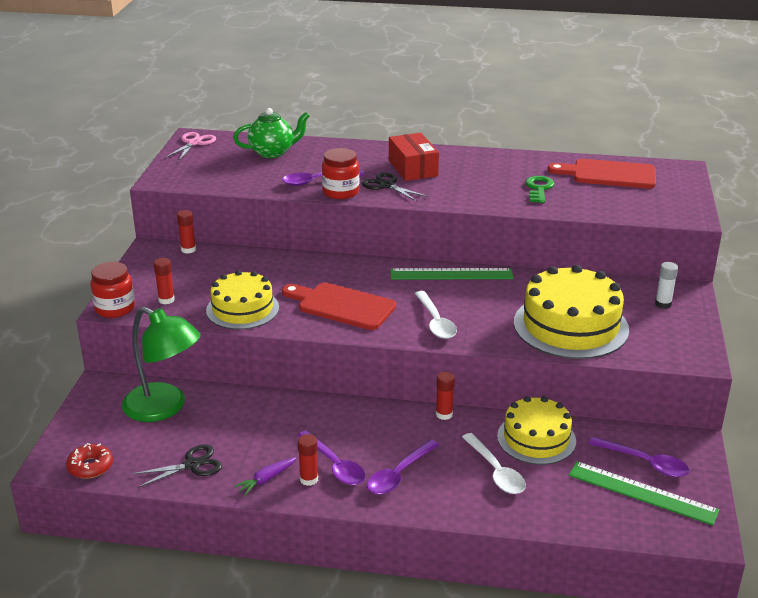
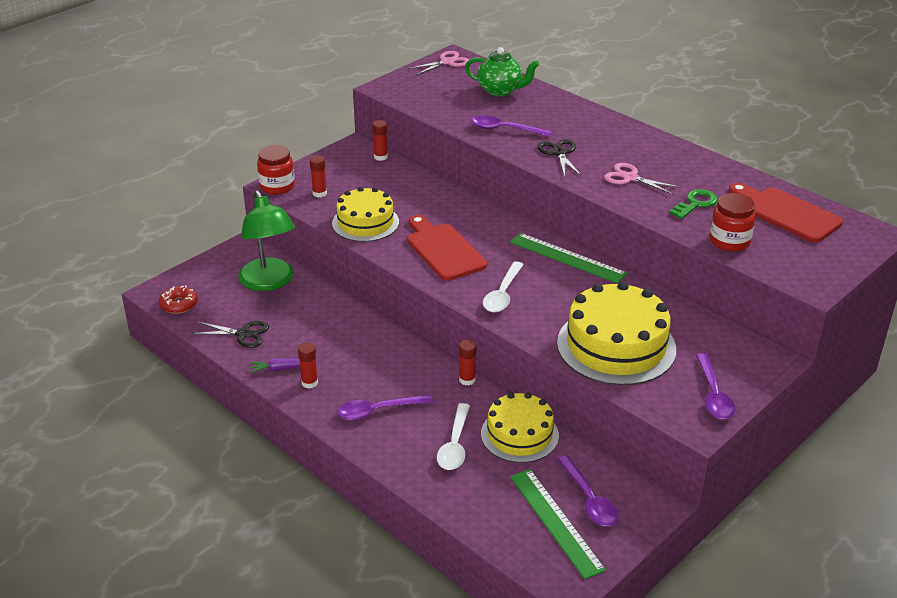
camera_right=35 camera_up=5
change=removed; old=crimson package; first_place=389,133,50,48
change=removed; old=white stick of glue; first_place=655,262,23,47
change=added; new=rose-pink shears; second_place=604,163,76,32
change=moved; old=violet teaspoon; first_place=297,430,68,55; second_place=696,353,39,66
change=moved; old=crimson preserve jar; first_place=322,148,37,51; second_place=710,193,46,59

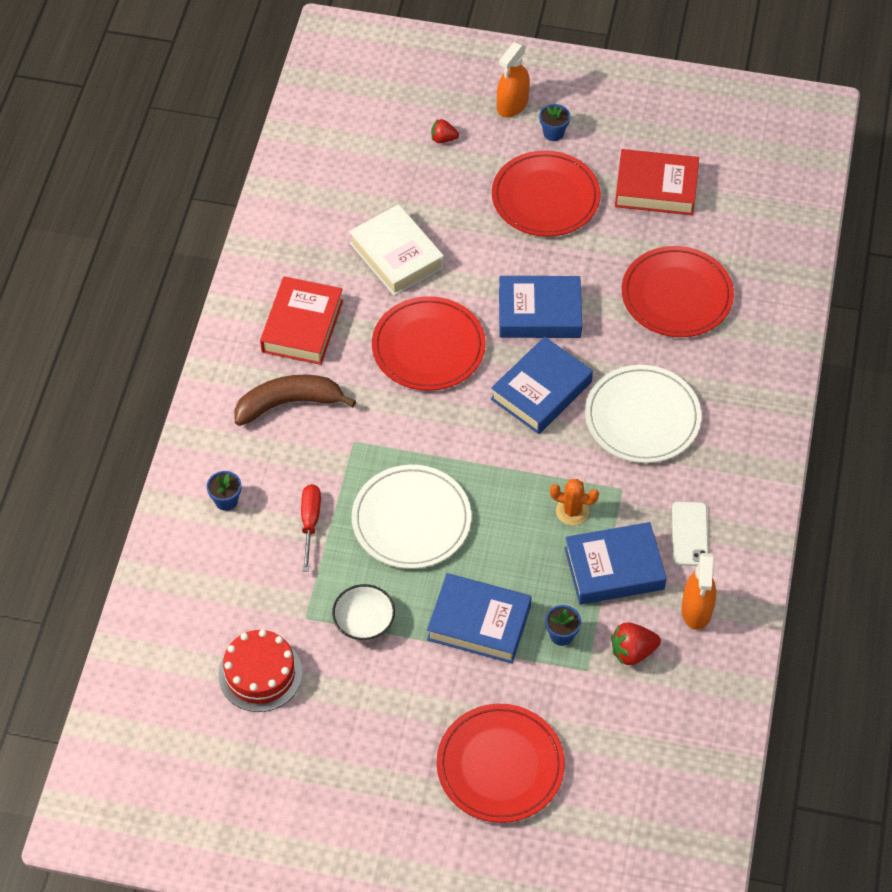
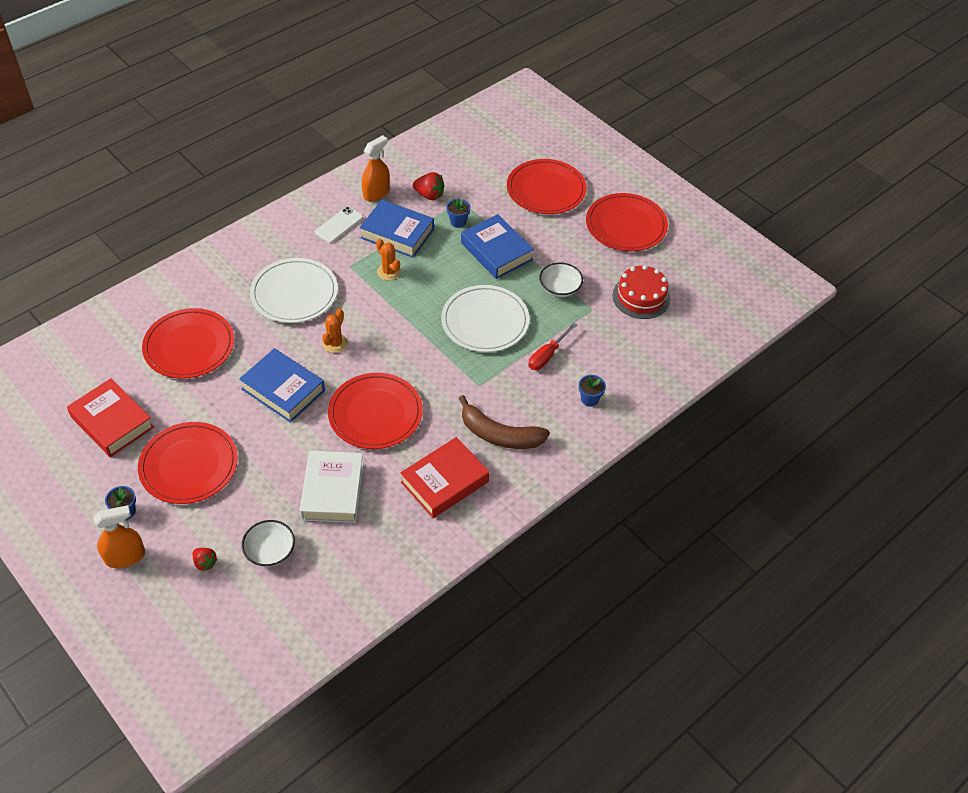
camera_right=-145 camera_up=-5
change=added; new=white bowl; second_place=242,520,53,47
change=added; new=crimson dinner plate; second_place=586,193,82,58
change=replaced; old=royal blue book; new=orange cactus; first_place=491,337,102,97; second_place=322,309,26,44

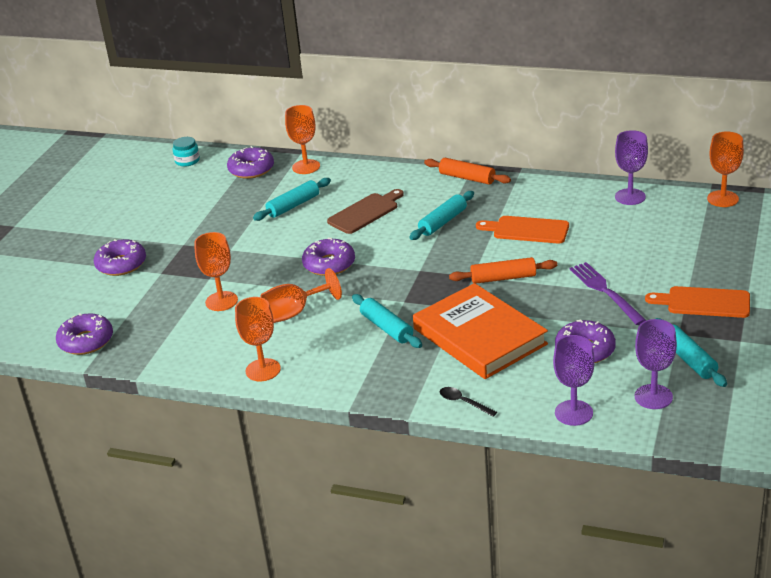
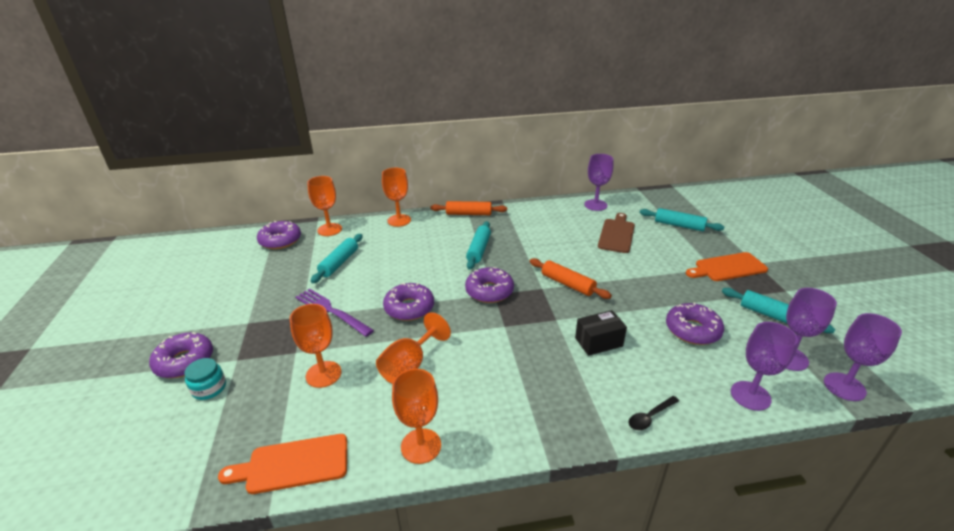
camera_right=-30 camera_up=0
change=added; new=violet chalice; second_place=824,313,78,88
change=moved; old=violet doughnut; first_place=56,313,57,42; second_place=465,267,49,36
change=moved; old=teal preserve jar; first_place=173,137,27,30; second_place=184,358,42,42
change=moved; old=russet chopping board; first_place=327,189,77,45; second_place=598,213,37,40
change=moved; old=teal rolling pin; first_place=352,294,70,54; second_place=640,208,84,23
change=moved; old=orange chopping board; first_place=476,216,93,28; second_place=218,434,129,60
change=moved; old=violet table fork; first_place=570,262,76,63; second_place=295,288,79,49
change=moved; old=orange chalice; first_place=707,132,37,75; second_place=382,168,29,59
change=replaced; old=orange book; new=ebony package; first_place=413,283,135,96; second_place=575,310,52,46
change=turned; old=ebony teaspoon; first_place=440,387,57,30; second_place=628,396,51,34; degrees=-45
change=turned; old=orange rolling pin; first_place=449,257,108,27; second_place=529,258,83,41; degrees=75

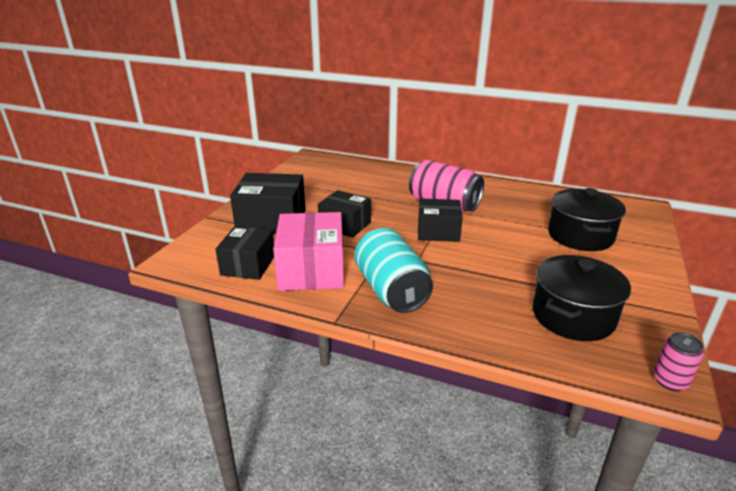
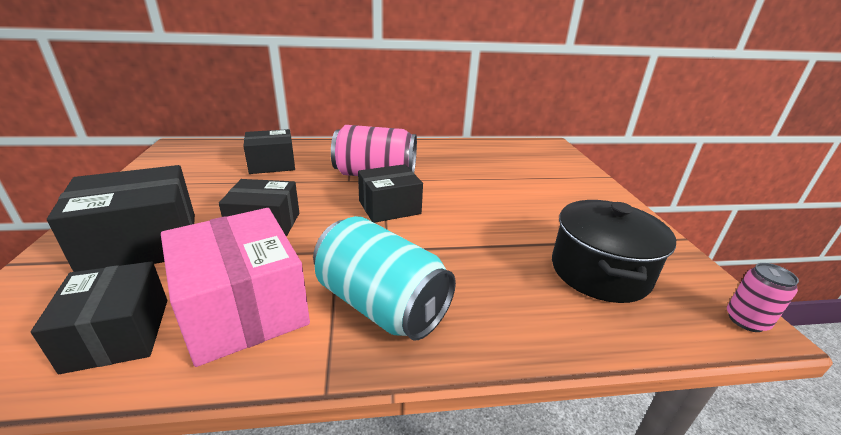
camera_right=-30 camera_up=0
change=removed; old=ebony cooking pot; first_place=548,188,78,63
change=added; new=ebony package; second_place=243,129,52,45

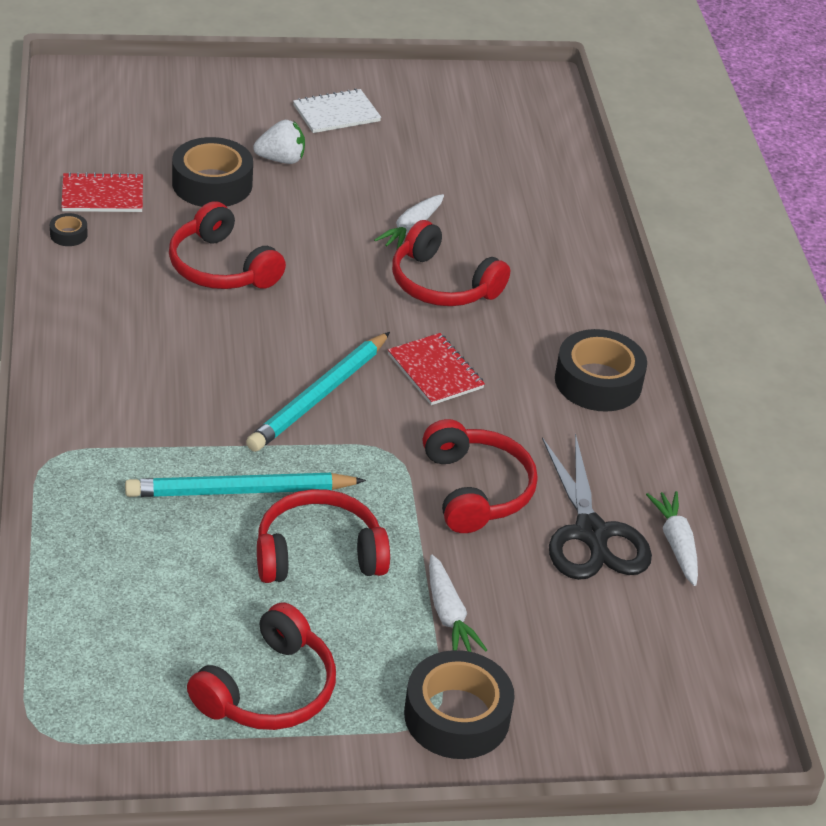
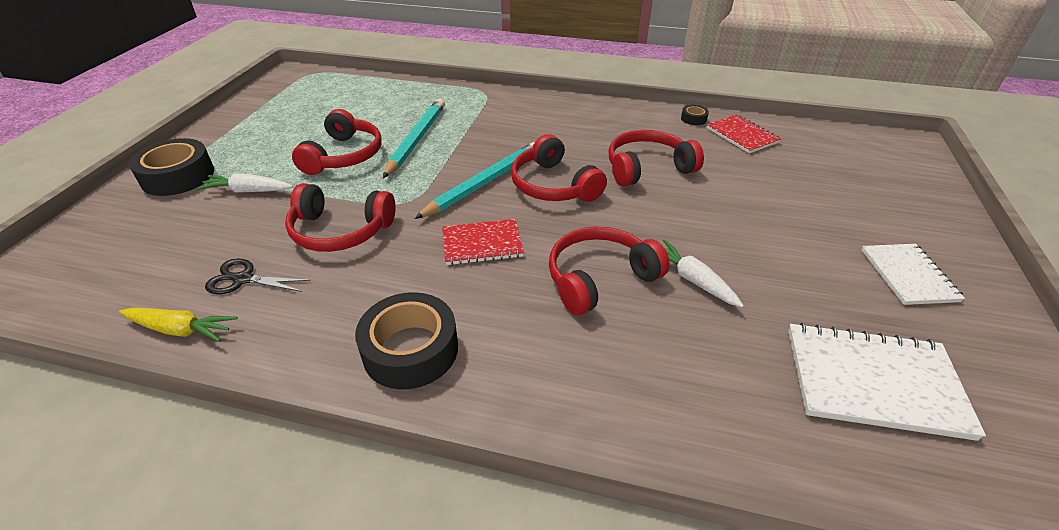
camera_right=115 camera_up=0
change=removed; old=ebony sticky tape; first_place=172,137,81,70
change=removed; old=white berry; first_place=253,120,52,44
change=added; new=white notebook; second_place=788,323,198,118
change=moved; old=crimson over-ear headphones; first_place=187,603,149,127; second_place=511,134,96,68
change=recoloured; old=white carrot; new=bright yellow carrot; first_place=646,491,52,95; second_place=119,307,118,35
change=turned; old=crimson notebook; first_place=61,172,82,40; second_place=706,115,75,38; degrees=-45
change=turned; old=teal lead pencil; first_place=246,332,144,120; second_place=414,142,121,77; degrees=75
change=resized; old=ebony shears; first_place=542,433,110,147; second_place=205,259,106,35; factor=0.56

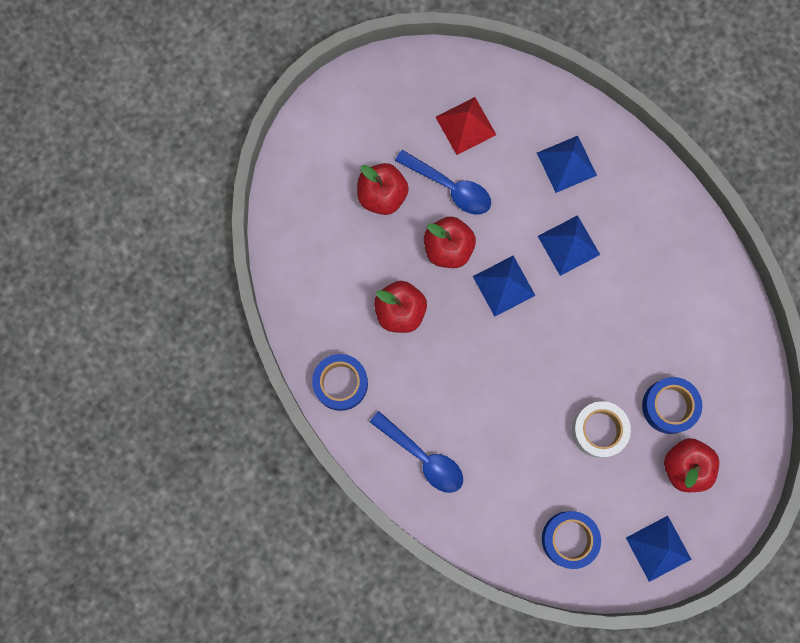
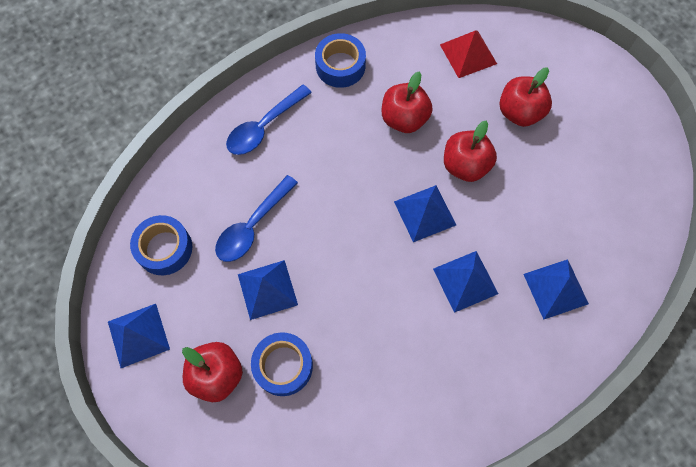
camera_right=95 camera_up=-10
change=moved; old=royal blue teaspoon; first_place=395,150,96,65; second_place=215,175,83,87
change=moved; old=crimson pyramid shape; first_place=436,97,60,58; second_place=440,30,57,48
change=replaced; old=white sticky tape; new=royal blue pyramid shape; first_place=572,401,59,57; second_place=238,260,60,60

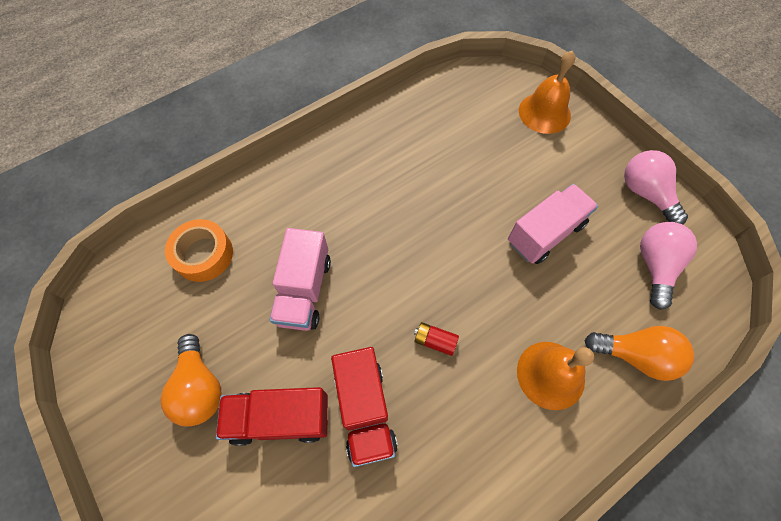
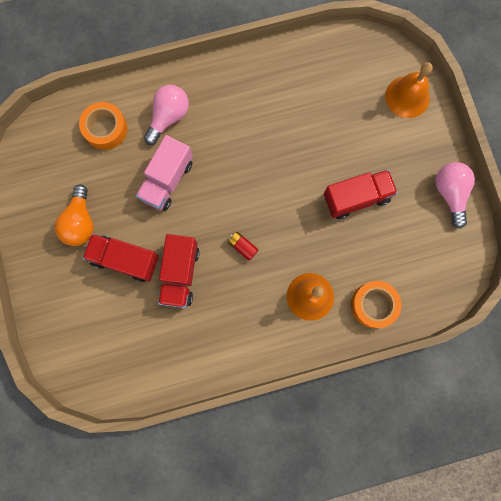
camera_right=20 camera_up=15
change=moved; old=rose-pink light bulb; first_place=640,222,57,88; second_place=144,85,45,60
change=replaced; old=orange light bulb; new=orange sticky tape; first_place=585,326,109,55; second_place=351,281,51,47
change=recoloured; old=rose-pink truck; new=crimson truck; first_place=508,184,90,80; second_place=324,170,74,49

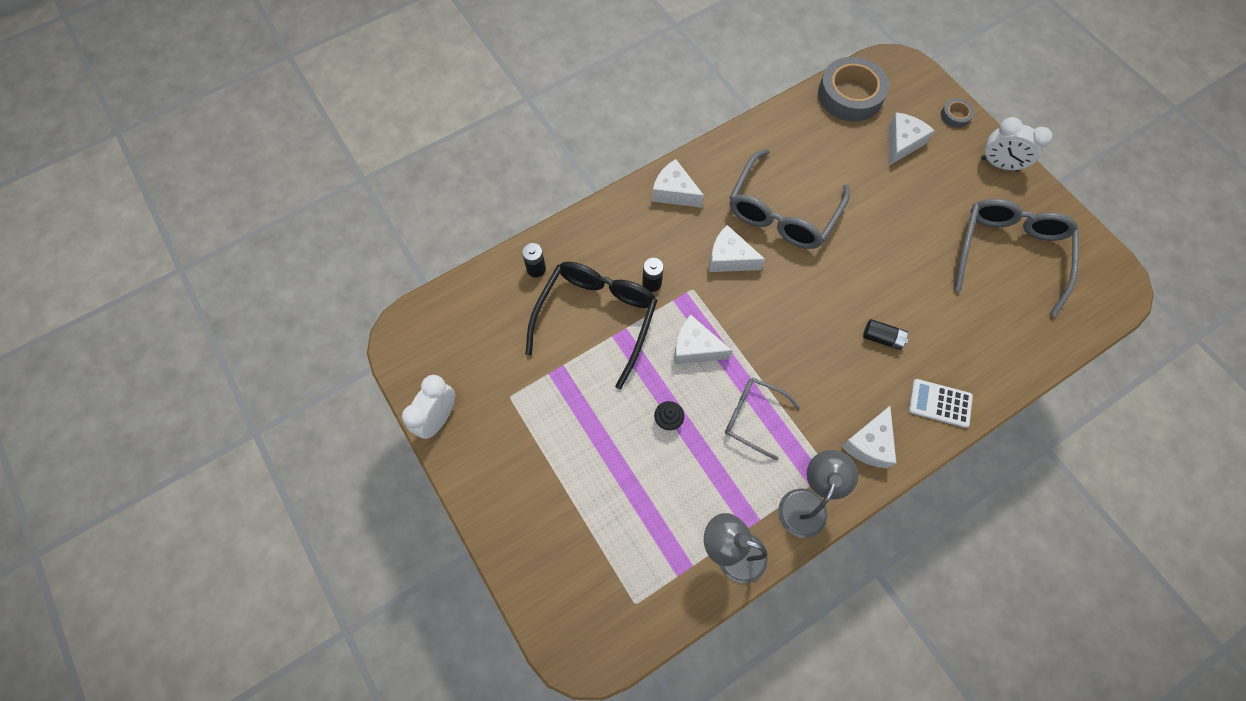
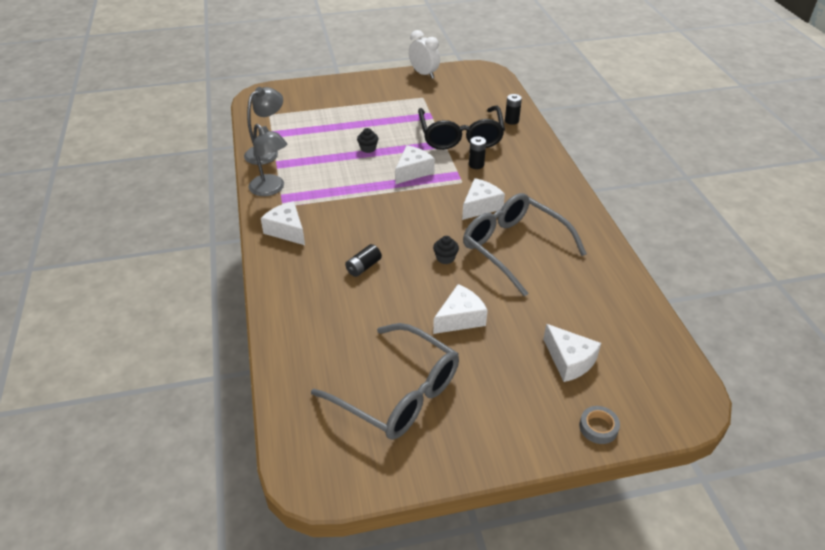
camera_right=110 camera_up=-25
change=removed; old=grey spectacles; first_place=725,377,75,84
change=removed; old=grey sticky tape; first_place=818,57,71,65
change=removed; old=white pocket calculator; first_place=909,379,64,49
change=removed; old=white alarm clock; first_place=981,117,71,55
change=added; new=ebony cupcake; second_place=433,236,26,28
change=moved; old=white piece of cheese; first_place=652,159,52,49; second_place=433,284,55,50
change=turned; old=ebony spectacles; first_place=526,262,132,127; second_place=418,106,87,44; degrees=45

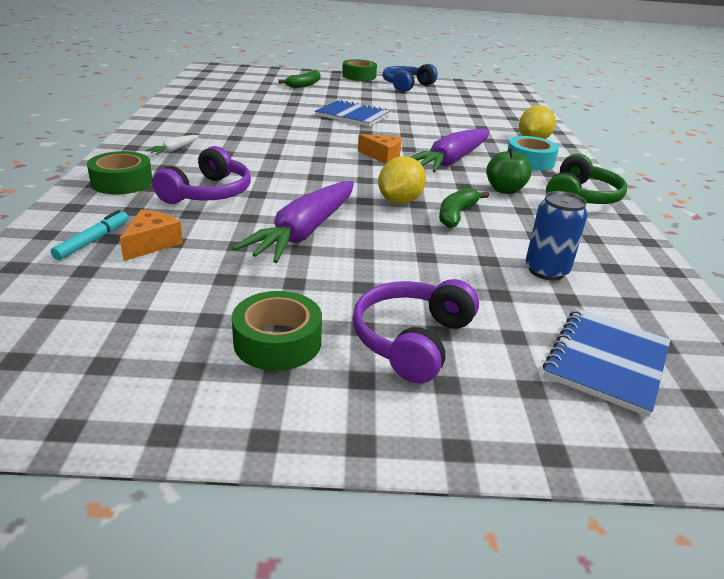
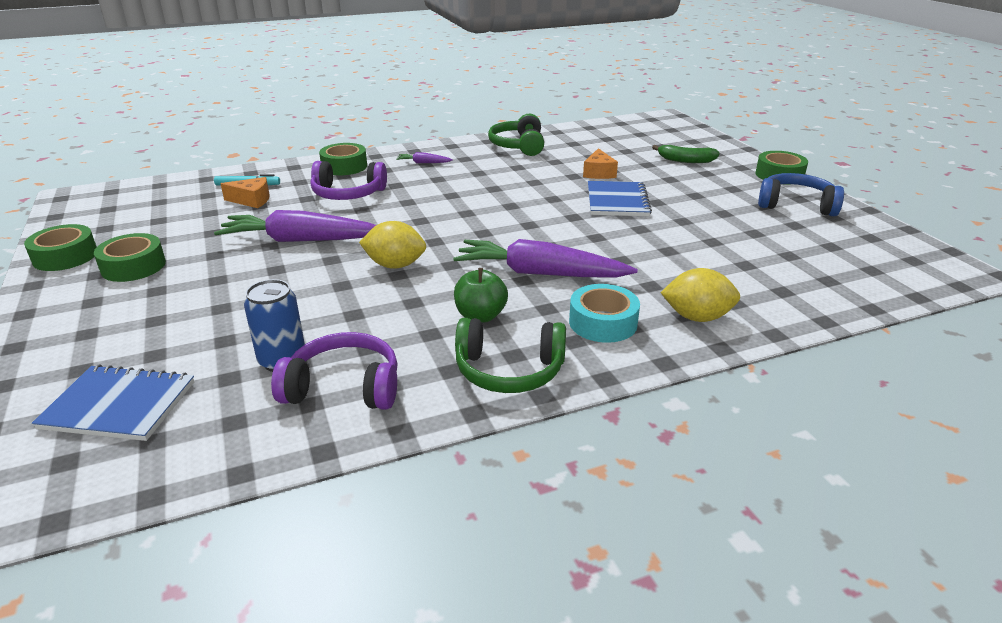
camera_right=70 camera_up=0
change=removed; old=green banana; first_place=439,188,50,40
change=added; new=green sticky tape; second_place=24,224,73,47
change=added; new=green over-ear headphones; second_place=488,114,56,42
change=moved; old=violet over-ear headphones; first_place=353,279,126,105; second_place=271,332,127,78
change=moved; old=orange piece of cheese; first_place=358,134,44,30; second_place=583,148,35,31
change=recoloured; old=white carrot; new=violet carrot; first_place=145,135,54,20; second_place=396,152,57,11

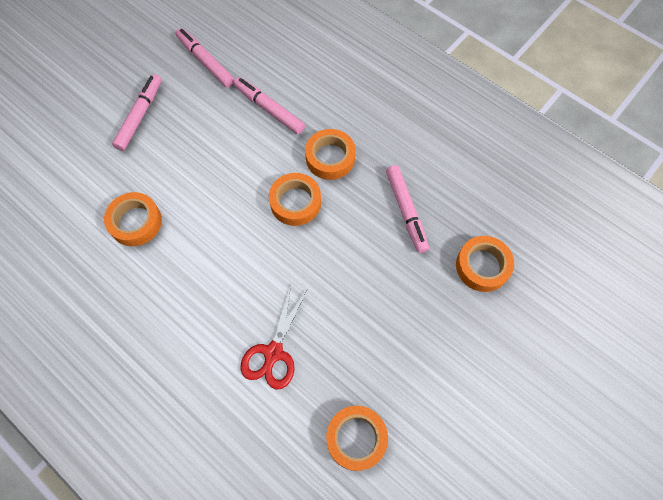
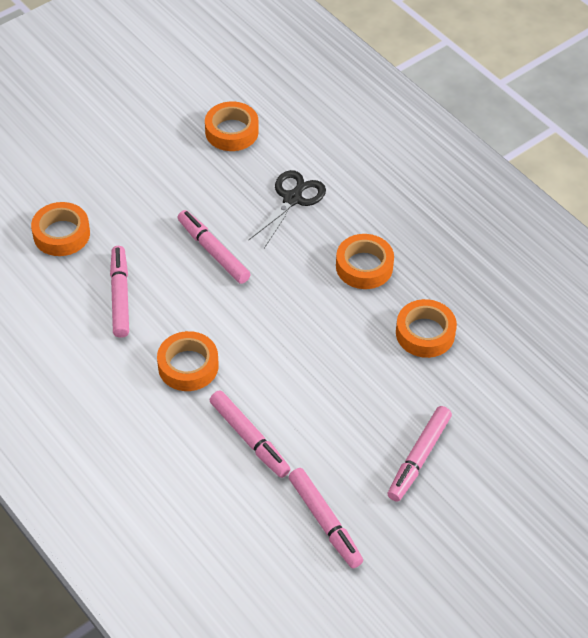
camera_right=-170 camera_up=-15
change=added; new=rose-pink marker pen; second_place=178,210,73,74
change=moved; old=orange sticky tape; first_place=269,173,52,53; second_place=336,234,58,55
change=recoloured; old=crimson shears; new=ebony shears; first_place=241,285,66,105; second_place=248,170,78,78

